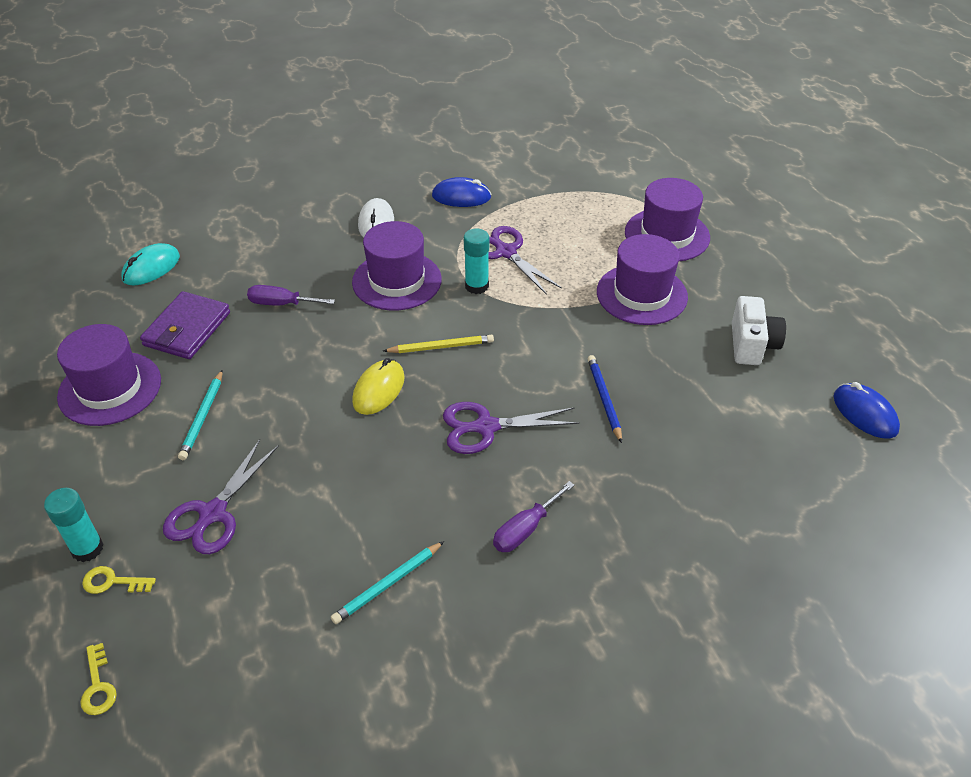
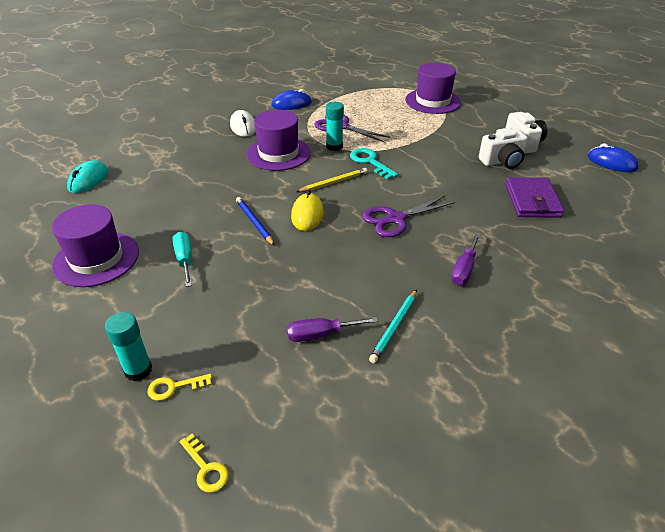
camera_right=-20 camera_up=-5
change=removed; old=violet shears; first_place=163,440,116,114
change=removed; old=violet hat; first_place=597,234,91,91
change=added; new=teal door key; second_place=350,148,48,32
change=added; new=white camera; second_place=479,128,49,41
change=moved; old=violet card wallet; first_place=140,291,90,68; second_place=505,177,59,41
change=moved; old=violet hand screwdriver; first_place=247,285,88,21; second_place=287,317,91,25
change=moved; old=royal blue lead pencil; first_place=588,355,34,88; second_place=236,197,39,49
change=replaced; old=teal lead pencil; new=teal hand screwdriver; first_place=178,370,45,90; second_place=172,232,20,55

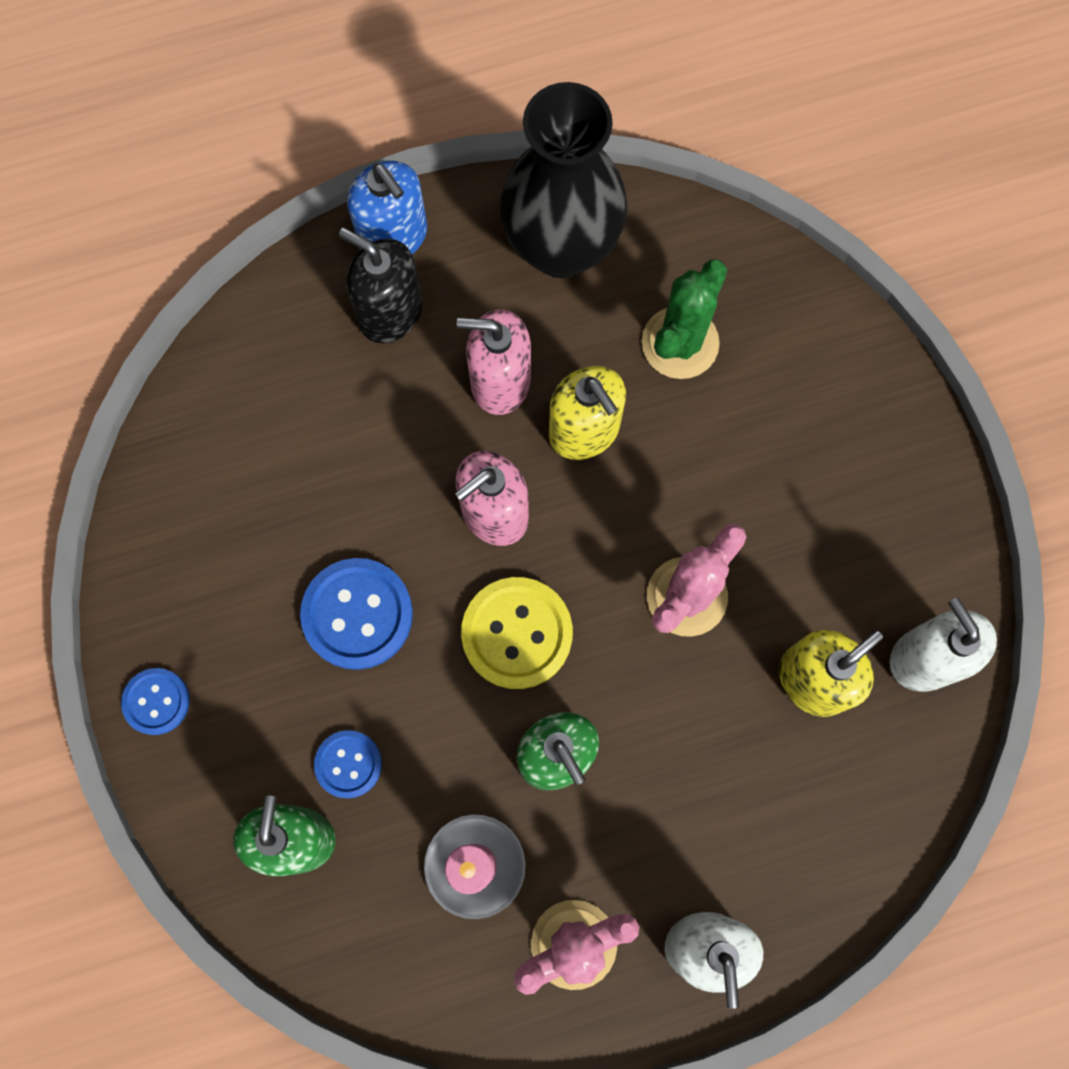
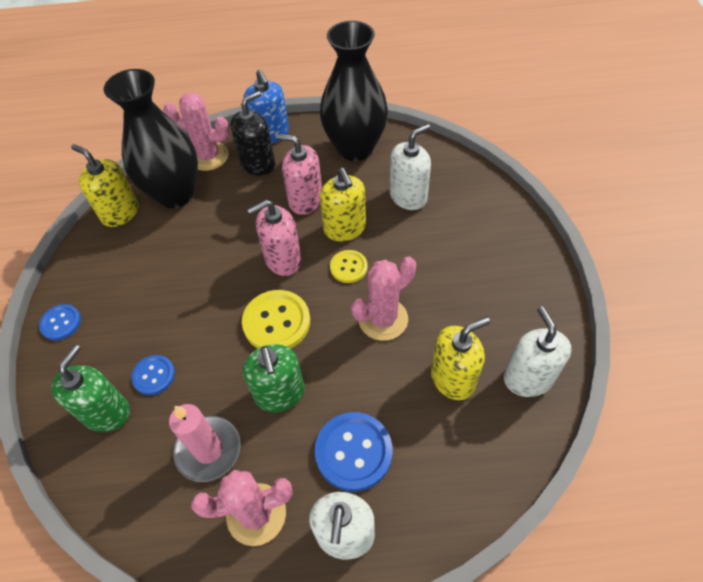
camera_right=15 camera_up=-20
change=added; new=bright yellow pump bottle; second_place=71,144,67,83
change=added; new=ebony tall vase; second_place=104,69,94,139
change=added; new=rose-pink cactus; second_place=163,93,67,78
change=added; new=bright yellow sewing button; second_place=330,250,38,33
change=moved; old=royal blue sewing button; first_place=300,558,113,112; second_place=315,412,77,80
change=replaced; old=green cactus; new=white pump bottle; first_place=642,259,85,120; second_place=390,124,41,86
change=turned; old=ebony pump bottle; first_place=339,228,84,115; second_place=231,91,44,85; degrees=90

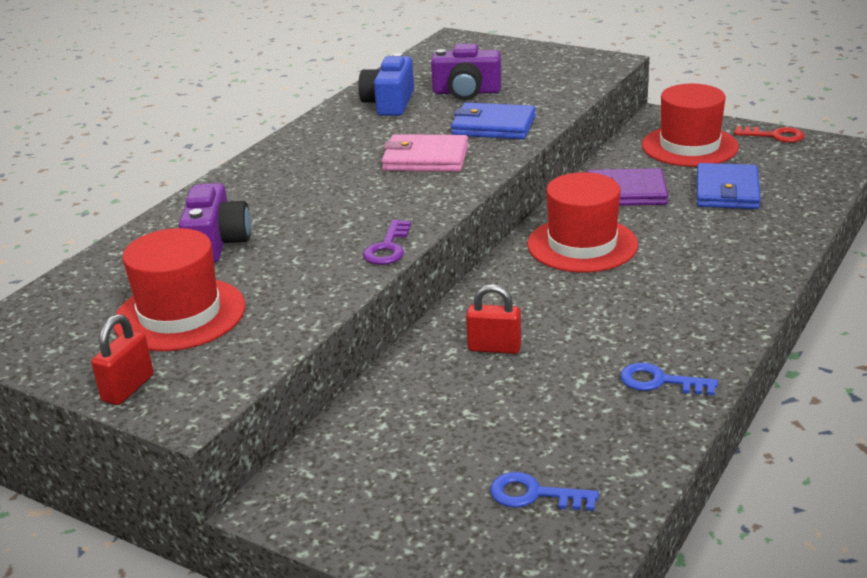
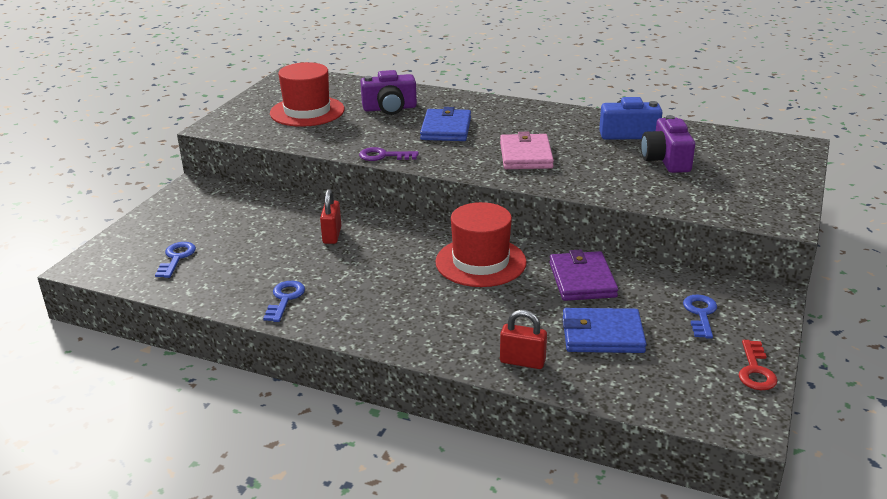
camera_right=80 camera_up=0
change=moved; old=crimson padlock; first_place=91,314,63,91; second_place=500,310,47,59
change=moved; old=royal blue card wallet; first_place=451,102,85,37; second_place=420,107,51,34
change=replaced; old=crimson hat; new=royal blue door key; first_place=642,84,97,83; second_place=683,294,34,45

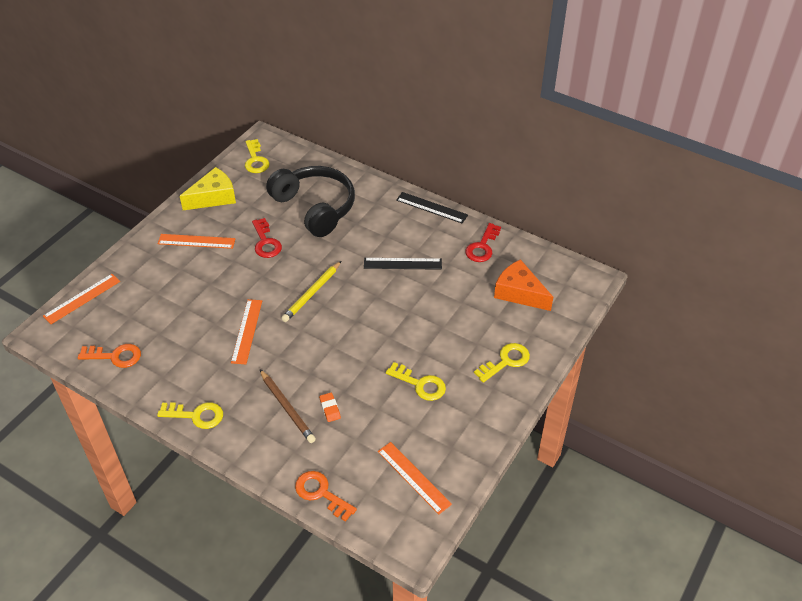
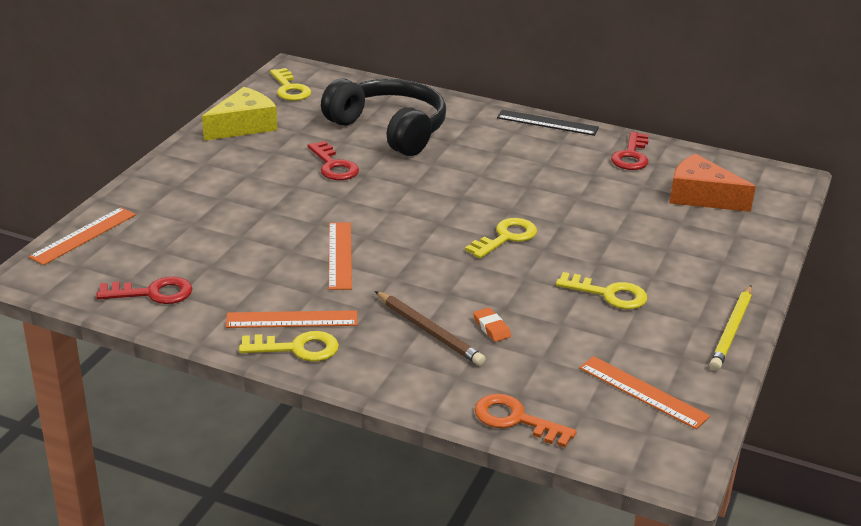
camera_right=-10 camera_up=-15
change=removed; old=ebony measuring stick; first_place=364,258,78,12
change=moved; old=orange measuring stick; first_place=158,234,78,15; second_place=226,310,132,18
change=moved; old=bright yellow lead pencil; first_place=281,261,60,61; second_place=709,285,43,86
change=moved; old=bright yellow door key; first_place=474,343,56,40; second_place=465,218,72,41
change=recoloured; old=orange door key; new=crimson door key; first_place=78,344,63,24; second_place=96,276,96,28

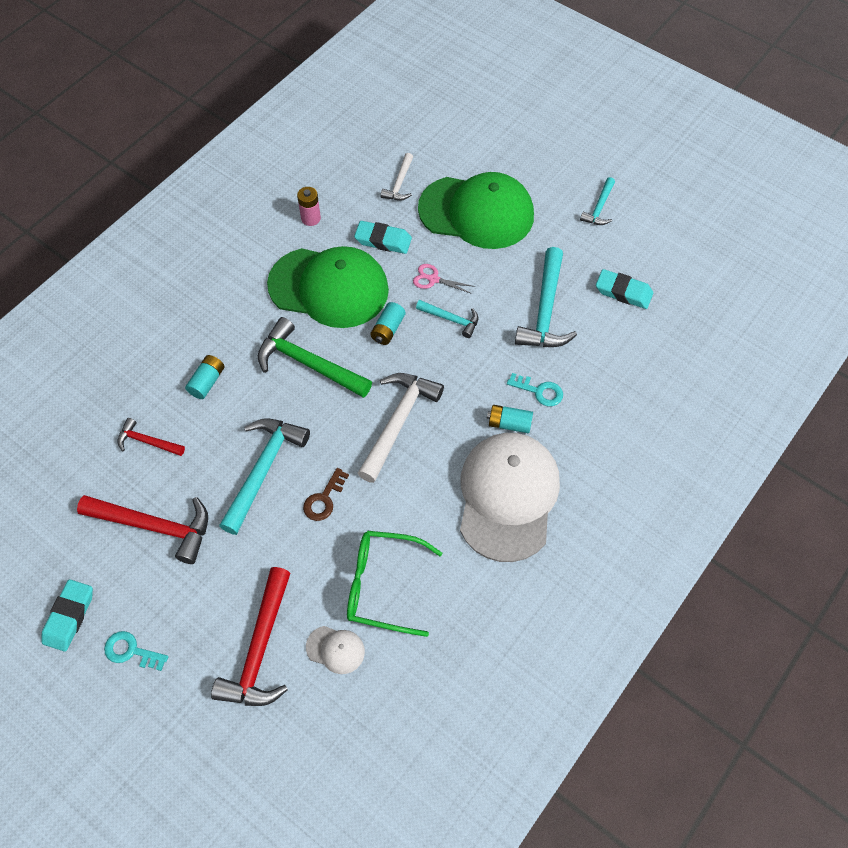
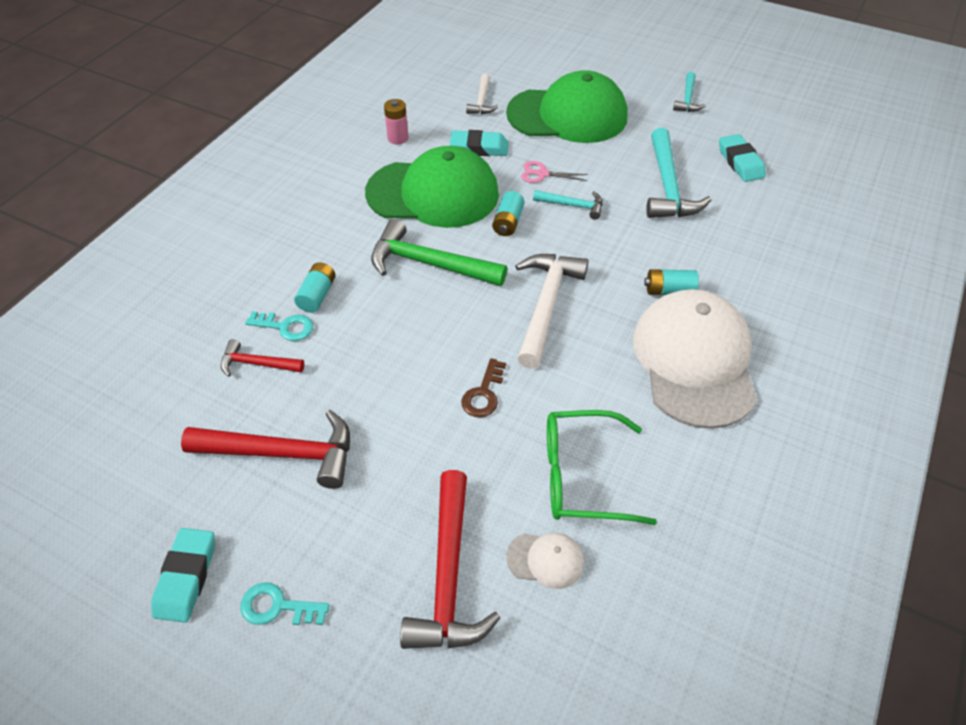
camera_right=-10 camera_up=-10
change=removed; old=teal claw hammer; first_place=219,419,91,116
change=moved; old=teal door key; first_place=507,373,56,33; second_place=245,311,68,30
change=turned; old=teal gum eraser; first_place=596,269,57,40; second_place=719,134,47,48; degrees=60

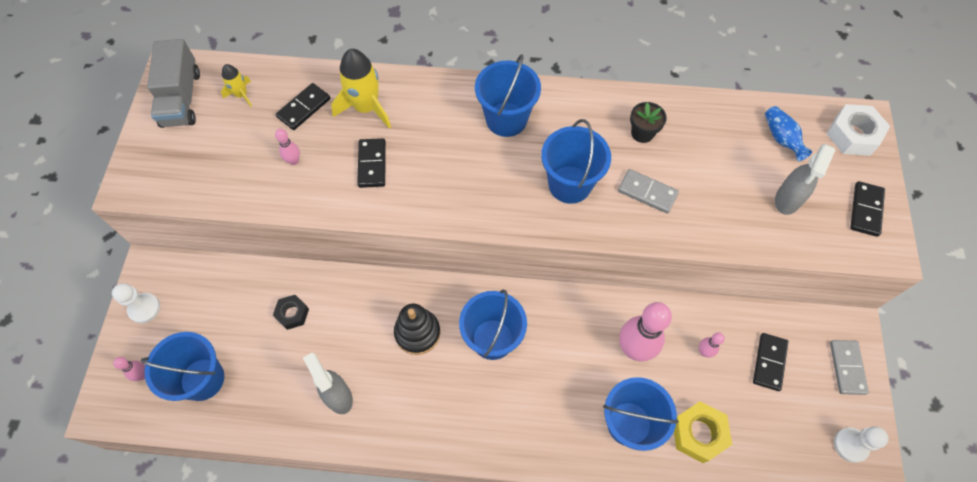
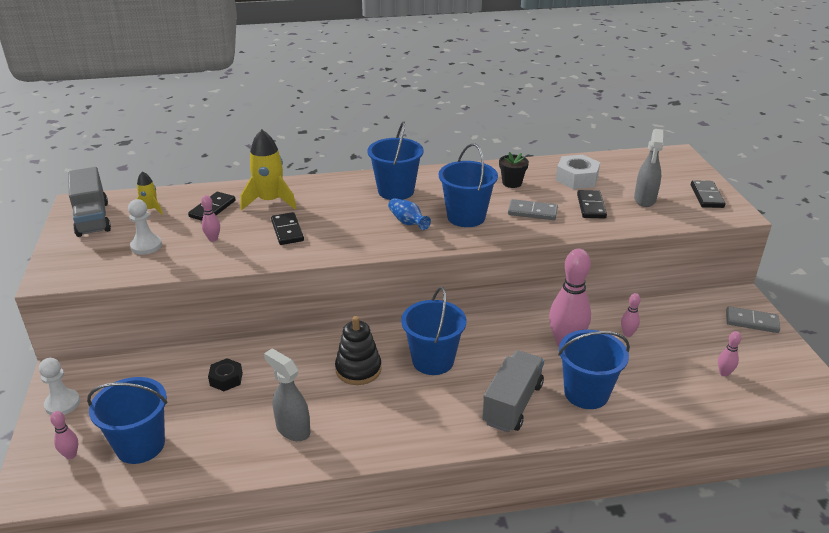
camera_right=-15 camera_up=-30
change=removed; old=bright yellow hex nut; first_place=674,401,58,62
change=added; new=grey truck; second_place=482,350,62,82
change=added; new=rose-pink bowling pin; second_place=718,331,24,46
change=moved; old=ebony domino tile; first_place=753,333,35,58; second_place=577,190,30,29
change=moved; old=royal blue tall vase; first_place=765,106,47,55; second_place=388,198,43,32
change=moved; old=white hex nut; first_place=826,104,64,52; second_place=556,155,44,34
change=moved; old=white chess pawn; first_place=834,426,54,37; second_place=128,199,34,56
change=turned; old=grey domino tile; first_place=830,340,39,55; second_place=726,306,54,27; degrees=-60

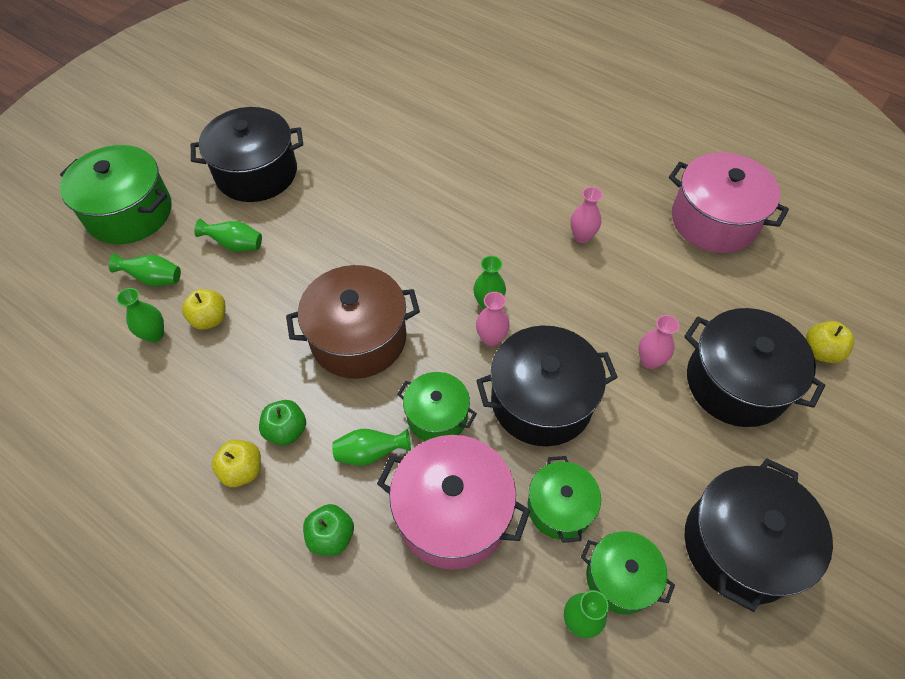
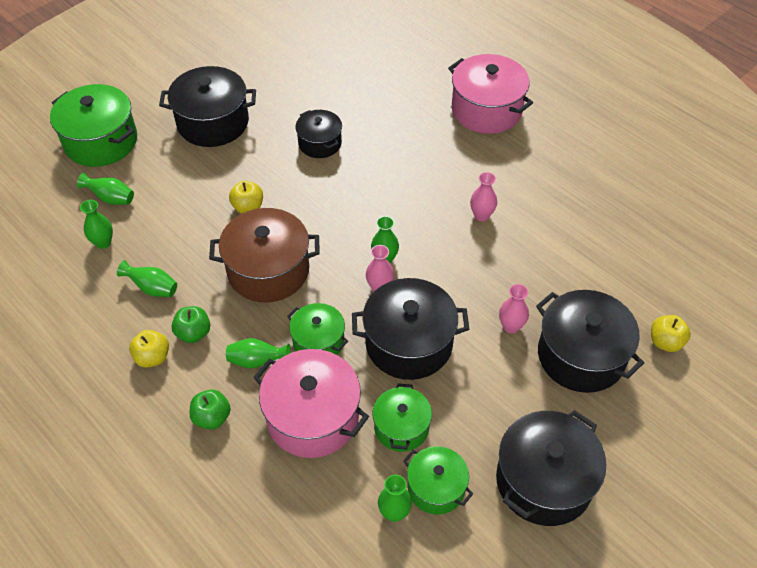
camera_right=10 camera_up=-5
change=added; new=ebony cooking pot; second_place=295,110,47,48
change=moved; old=bright yellow apple fruit; first_place=182,289,44,41; second_place=229,181,34,32
change=moved; old=green tall vase; first_place=194,219,68,33; second_place=117,260,60,37
change=moved; old=rose-pink cooking pot; first_place=669,152,120,101; second_place=448,54,85,80

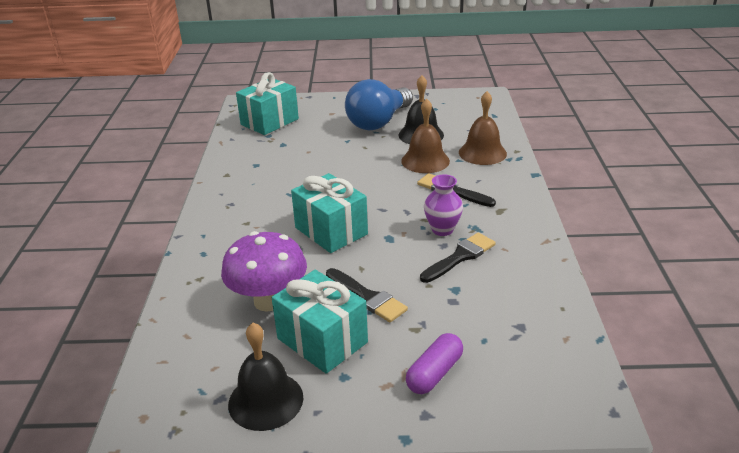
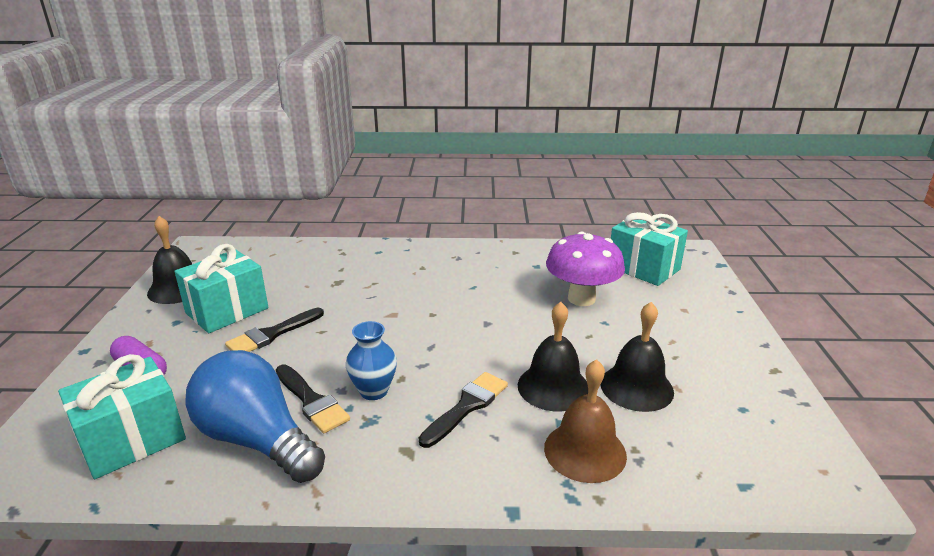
camera_right=90 camera_up=-5
change=moved; old=violet mushroom; first_place=221,231,86,81; second_place=546,232,79,74
change=moved; old=teal wrapped gift; first_place=291,173,77,80; second_place=58,354,128,125
change=moved; old=royal blue light bulb; first_place=345,79,68,51; second_place=185,350,140,133
change=recoloured; old=russet school bell; new=ebony school bell; first_place=401,98,49,75; second_place=518,302,70,109
change=recoloured; old=violet tall vase; new=royal blue tall vase; first_place=424,174,39,62; second_place=346,321,51,79

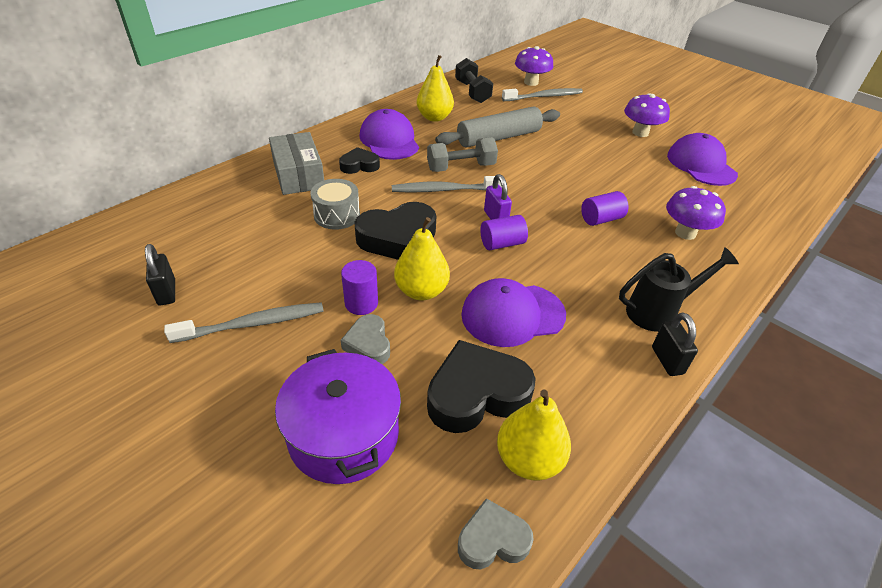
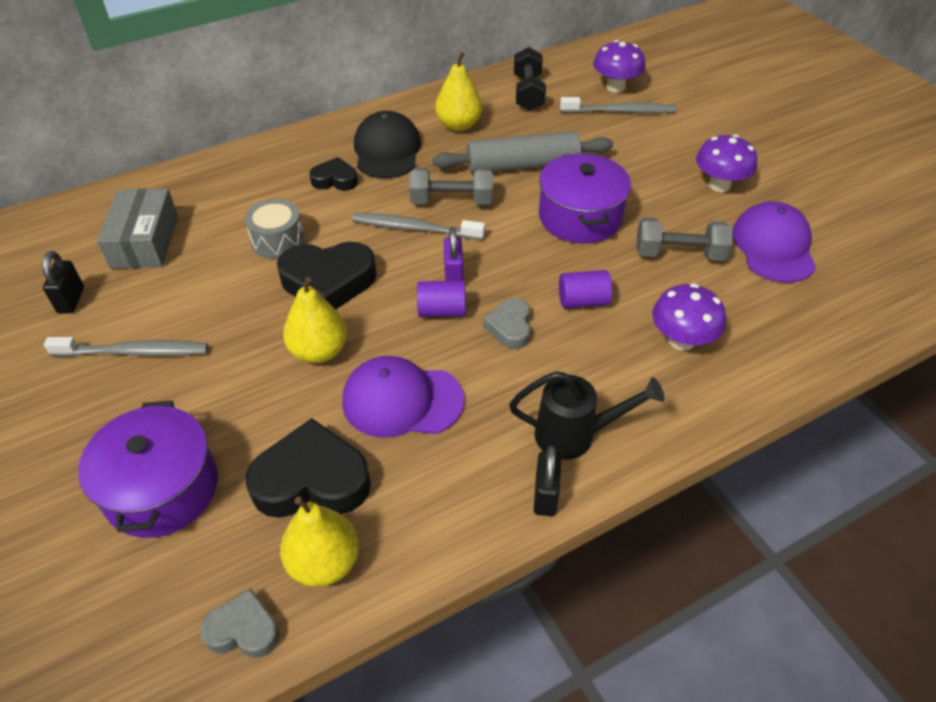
camera_right=20 camera_up=5
change=removed; old=violet cylinder shape; first_place=341,260,37,55
change=added; new=violet cooking pot; second_place=539,153,92,90
change=added; new=grey hand weight; second_place=636,217,96,44
change=moved; old=grey package; first_place=269,132,55,63; second_place=97,188,81,81
change=moved; old=grey love heart; first_place=341,314,49,50; second_place=483,298,47,51
change=recoloured; old=violet cap; new=ebony cap; first_place=359,109,60,51; second_place=354,111,67,67

